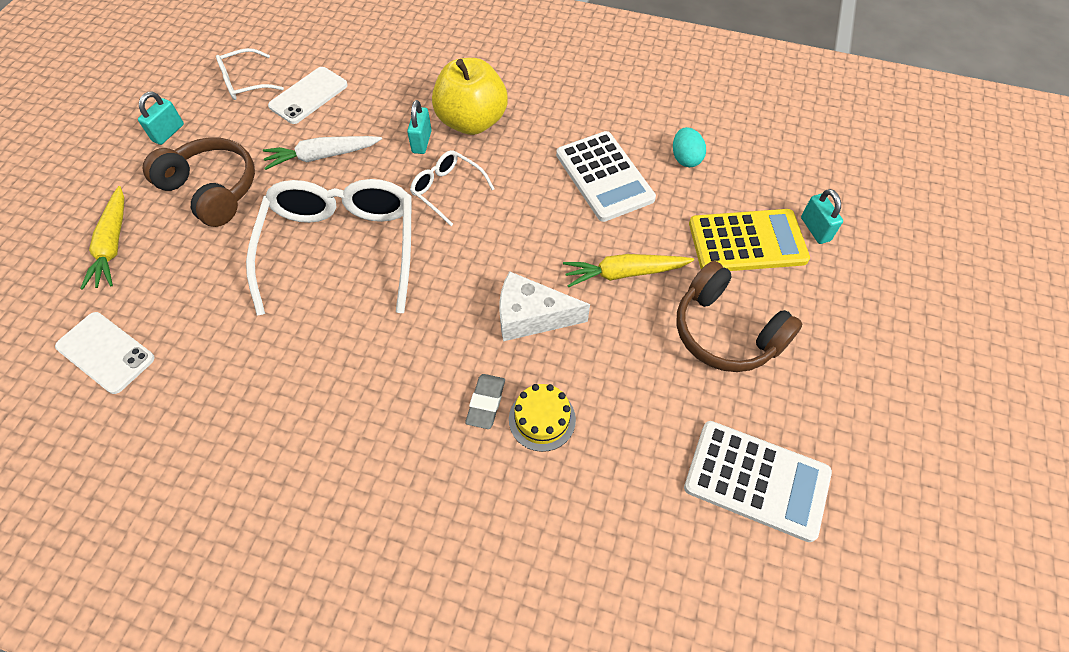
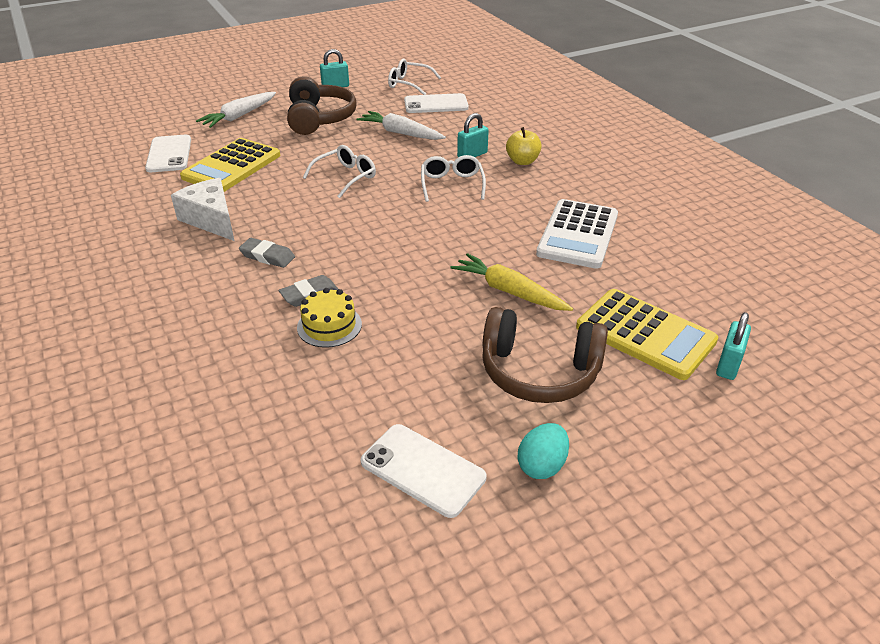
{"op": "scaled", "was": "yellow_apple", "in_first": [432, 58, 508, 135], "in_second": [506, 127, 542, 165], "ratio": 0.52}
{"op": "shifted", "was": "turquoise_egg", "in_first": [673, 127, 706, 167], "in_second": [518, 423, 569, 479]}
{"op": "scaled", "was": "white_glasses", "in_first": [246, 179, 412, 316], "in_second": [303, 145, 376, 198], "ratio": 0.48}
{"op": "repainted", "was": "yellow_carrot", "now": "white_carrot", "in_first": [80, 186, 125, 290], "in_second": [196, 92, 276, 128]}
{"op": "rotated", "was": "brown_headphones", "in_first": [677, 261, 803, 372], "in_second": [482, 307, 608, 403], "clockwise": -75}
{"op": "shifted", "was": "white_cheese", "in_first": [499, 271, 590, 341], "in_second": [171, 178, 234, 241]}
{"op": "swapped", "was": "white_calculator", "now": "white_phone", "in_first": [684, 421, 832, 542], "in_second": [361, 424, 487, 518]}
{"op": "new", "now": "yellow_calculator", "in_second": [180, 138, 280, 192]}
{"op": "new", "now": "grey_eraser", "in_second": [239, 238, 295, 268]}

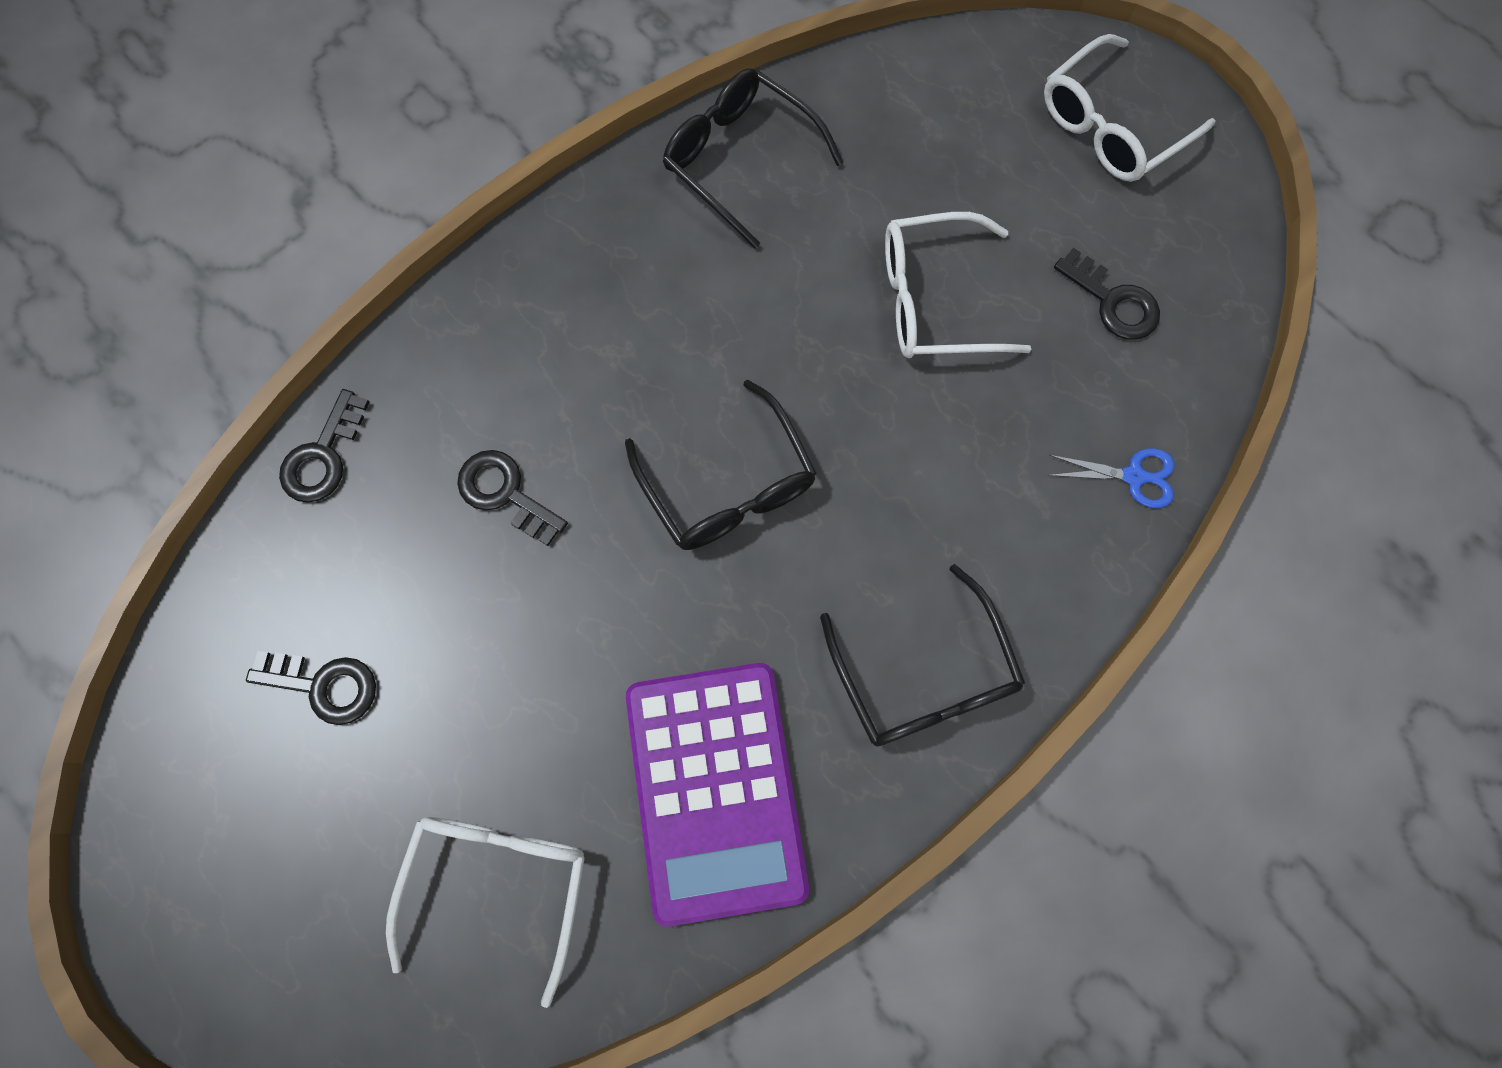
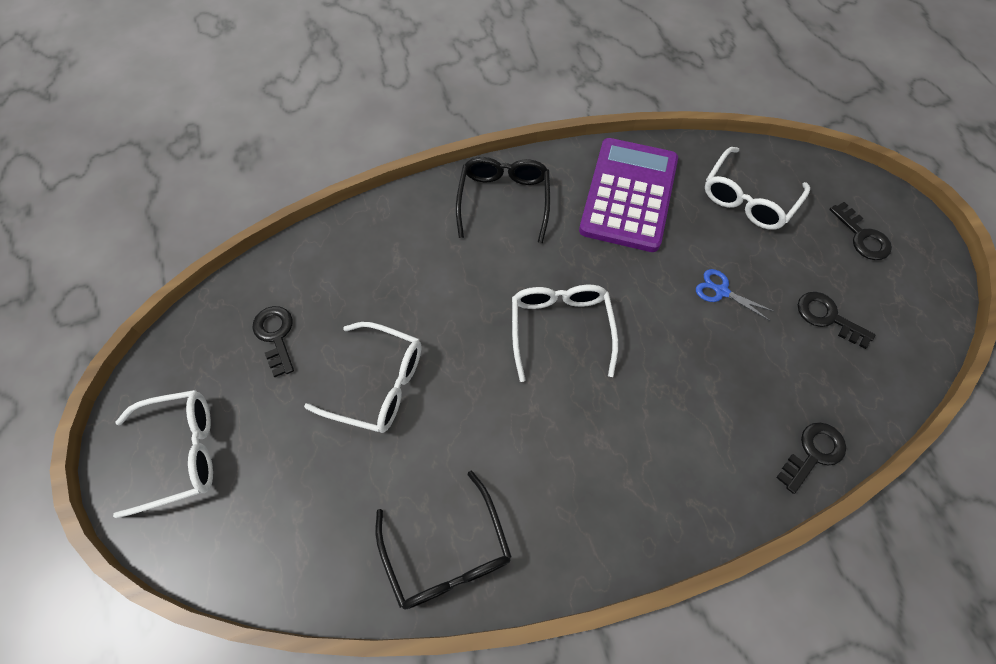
{"op": "repainted", "was": "black_glasses", "now": "white_glasses", "in_first": [625, 379, 817, 550], "in_second": [512, 285, 618, 382]}
{"op": "shifted", "was": "blue_scissors", "in_first": [1047, 448, 1175, 508], "in_second": [696, 269, 773, 321]}
{"op": "shifted", "was": "black_key", "in_first": [457, 450, 568, 546], "in_second": [829, 202, 892, 260]}

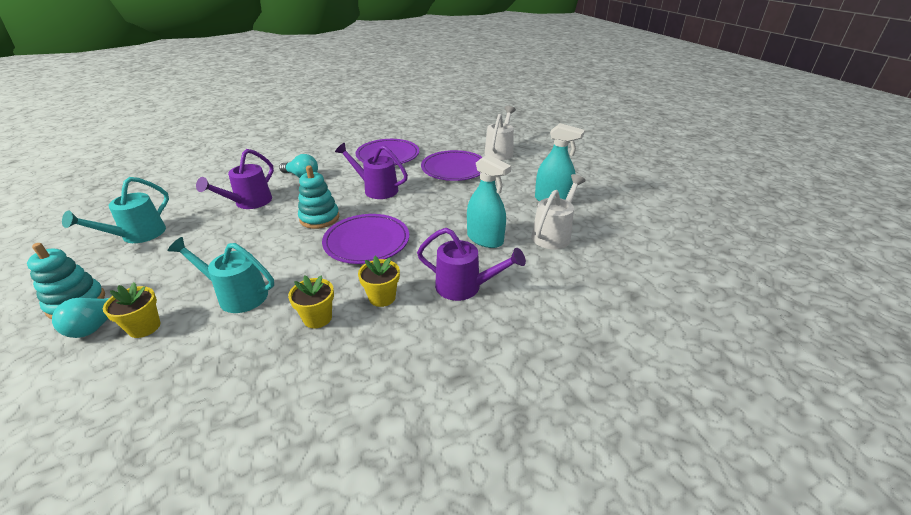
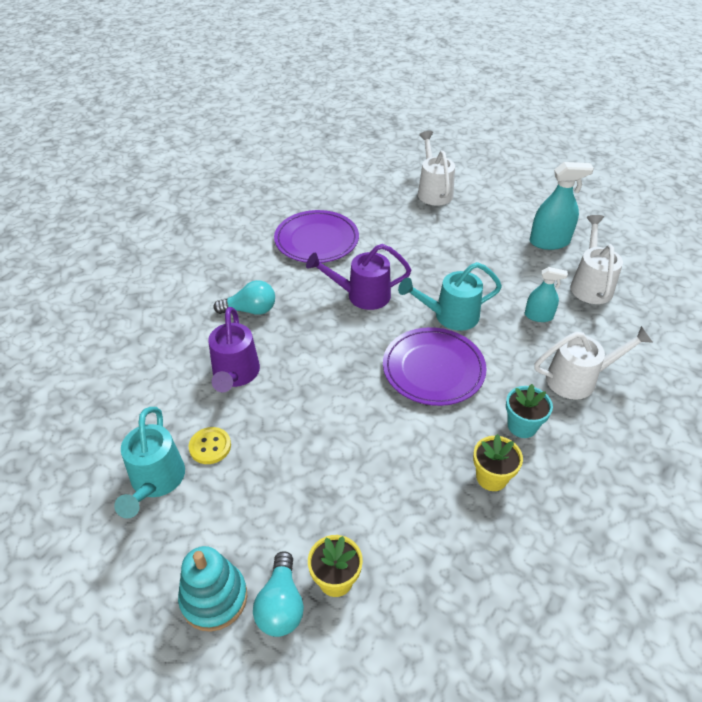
{"op": "gone", "was": "purple_plate", "in_first": [421, 150, 482, 181]}
{"op": "scaled", "was": "turquoise_spray_bottle", "in_first": [467, 155, 511, 248], "in_second": [525, 267, 568, 322], "ratio": 0.62}
{"op": "gone", "was": "turquoise_stacking_toy", "in_first": [298, 165, 339, 229]}
{"op": "repainted", "was": "purple_watering_can", "now": "white_watering_can", "in_first": [417, 228, 526, 301], "in_second": [534, 326, 653, 400]}
{"op": "shifted", "was": "turquoise_watering_can", "in_first": [167, 237, 274, 313], "in_second": [398, 262, 502, 331]}
{"op": "repainted", "was": "yellow_flower_pot", "now": "turquoise_flower_pot", "in_first": [358, 256, 400, 307], "in_second": [506, 384, 553, 438]}
{"op": "new", "now": "yellow_button", "in_second": [189, 427, 231, 464]}

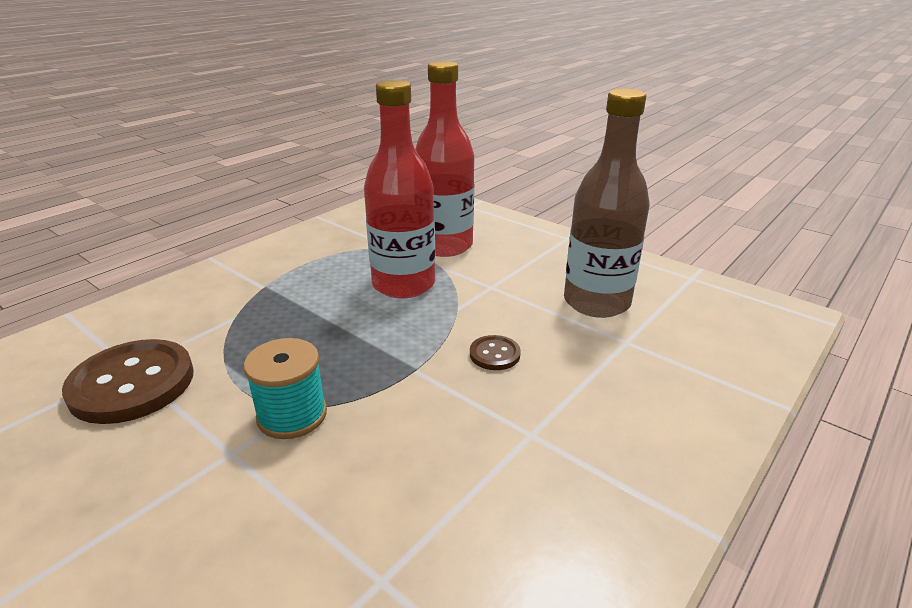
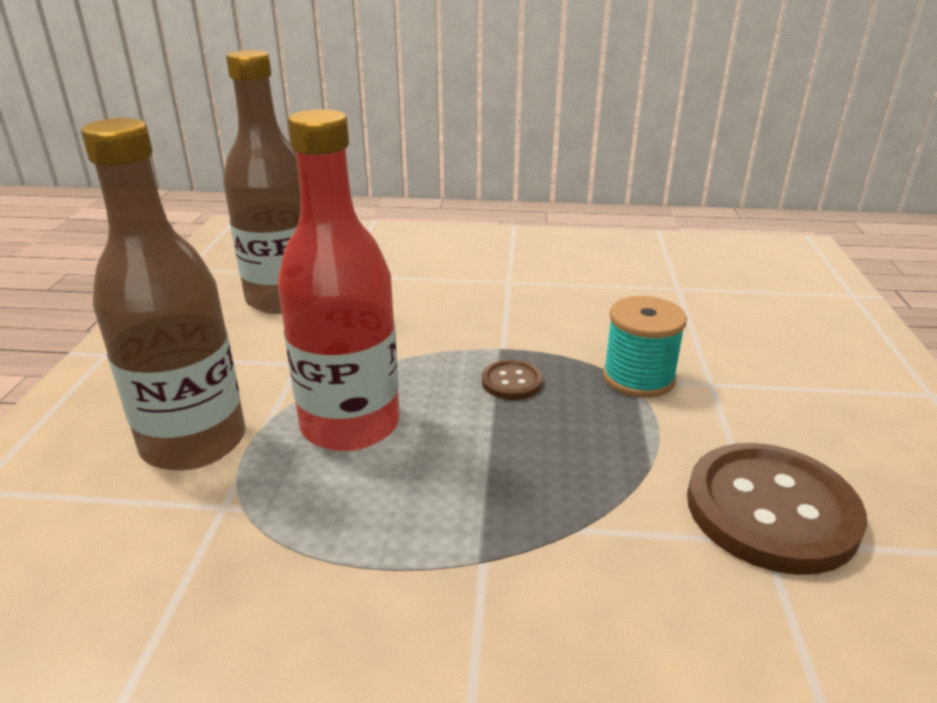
{"op": "repainted", "was": "red_bottle", "now": "brown_bottle", "in_first": [415, 61, 474, 257], "in_second": [81, 118, 246, 471]}
{"op": "shifted", "was": "brown_button", "in_first": [470, 335, 521, 370], "in_second": [482, 360, 543, 400]}

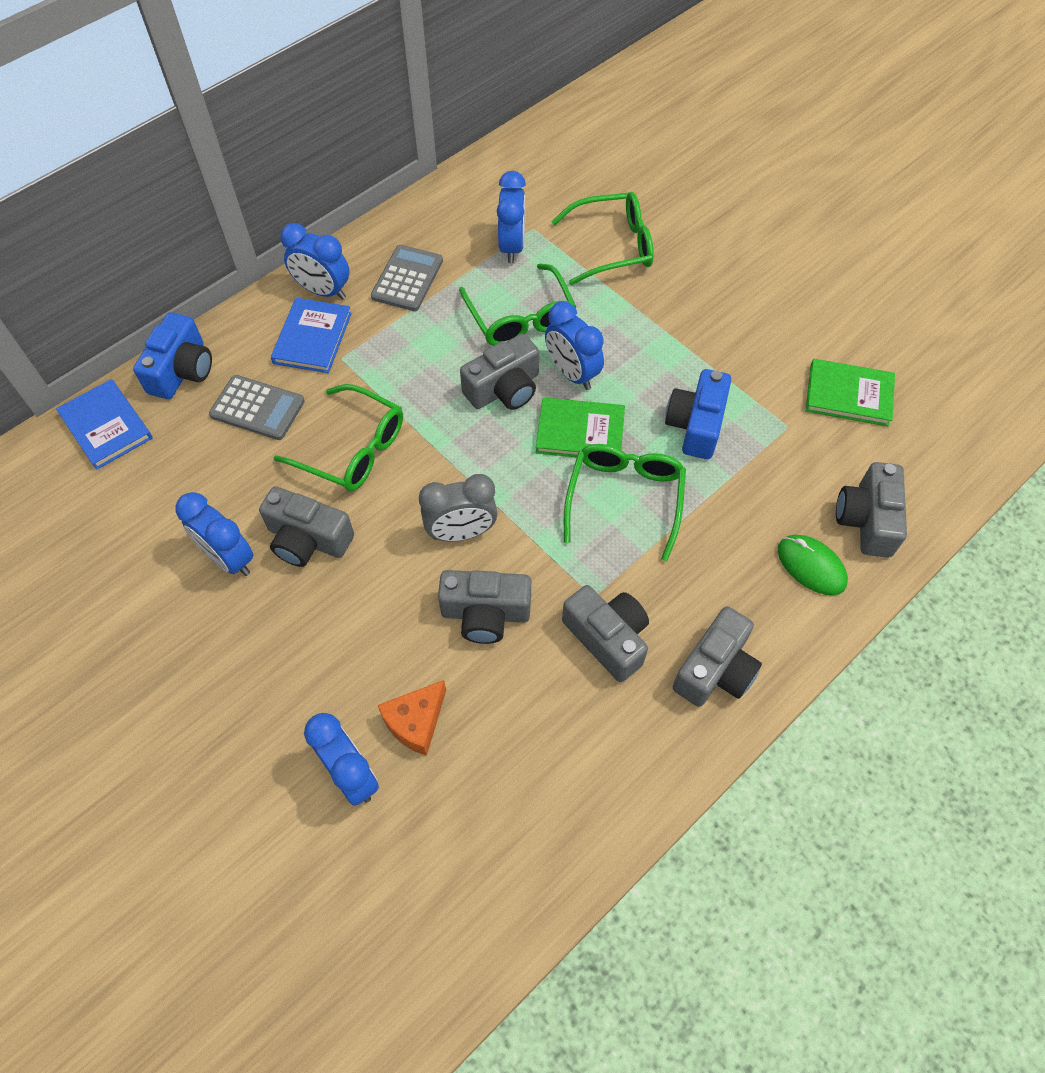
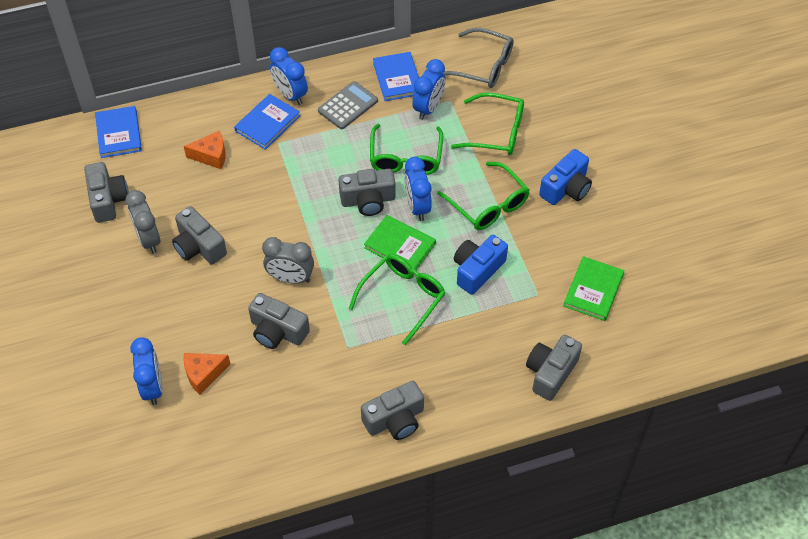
{"op": "shifted", "was": "blue_camera", "in_first": [133, 312, 212, 399], "in_second": [539, 149, 592, 205]}
{"op": "rotated", "was": "green_book", "in_first": [806, 359, 895, 426], "in_second": [563, 256, 624, 321], "clockwise": 75}
{"op": "swapped", "was": "grey_calculator", "now": "orange_cheese", "in_first": [209, 375, 305, 440], "in_second": [184, 131, 225, 169]}
{"op": "shifted", "was": "green_glasses", "in_first": [273, 384, 403, 491], "in_second": [437, 162, 529, 230]}
{"op": "repainted", "was": "blue_clock", "now": "grey_clock", "in_first": [175, 492, 254, 576], "in_second": [125, 190, 160, 254]}
{"op": "gone", "was": "green_mouse", "in_first": [778, 535, 848, 595]}
{"op": "shifted", "was": "grey_camera", "in_first": [562, 585, 649, 682], "in_second": [84, 162, 129, 223]}
{"op": "new", "now": "grey_glasses", "in_second": [443, 28, 514, 88]}
{"op": "new", "now": "blue_book", "in_second": [373, 52, 419, 101]}

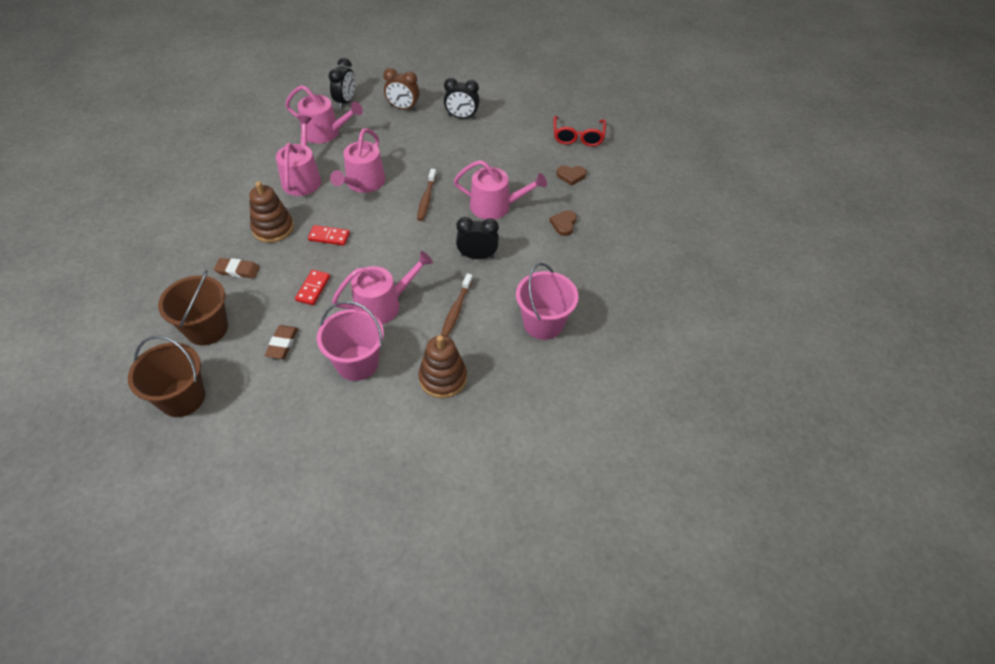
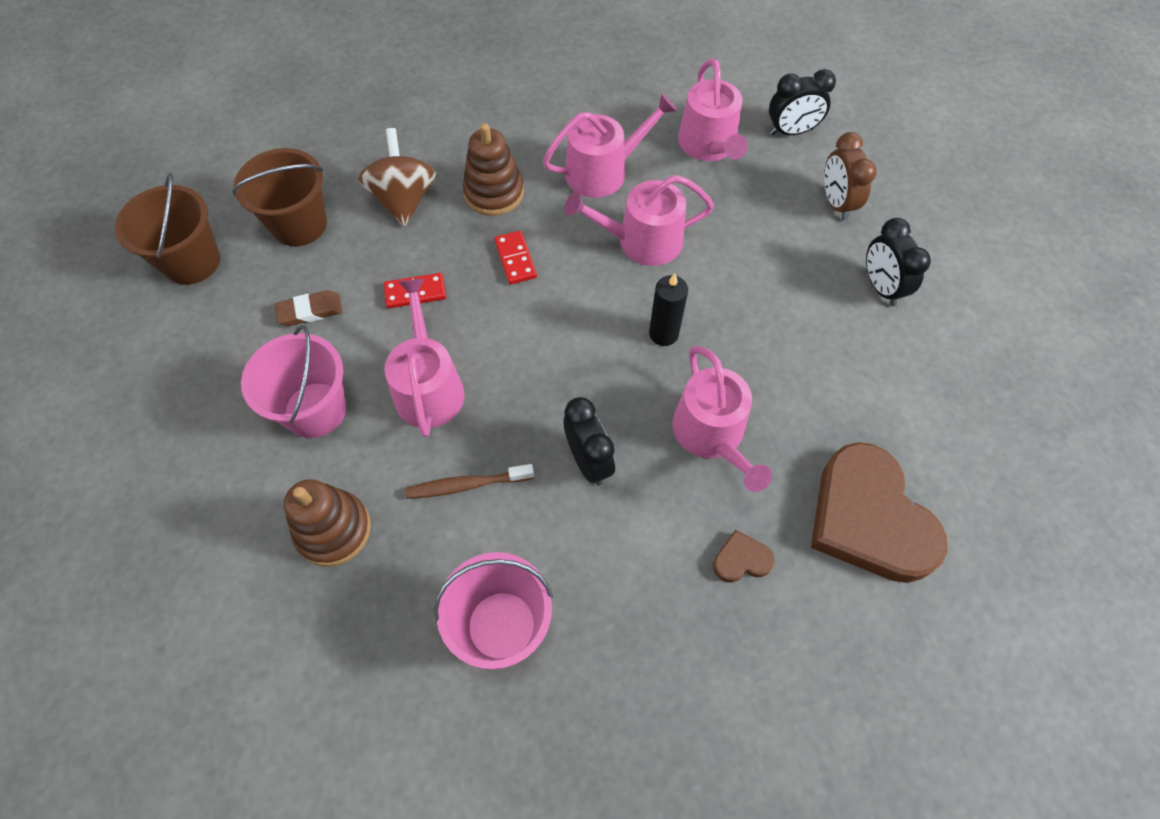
{"op": "gone", "was": "red_glasses", "in_first": [554, 116, 606, 146]}
{"op": "scaled", "was": "brown_heart", "in_first": [556, 165, 587, 186], "in_second": [811, 442, 948, 583], "ratio": 2.45}
{"op": "swapped", "was": "brown_toothbrush", "now": "black_candle", "in_first": [417, 169, 437, 221], "in_second": [649, 273, 688, 346]}
{"op": "rotated", "was": "pink_watering_can", "in_first": [332, 251, 433, 324], "in_second": [385, 279, 465, 437], "clockwise": -135}
{"op": "swapped", "was": "brown_eraser", "now": "brown_spinning_top", "in_first": [214, 258, 260, 278], "in_second": [358, 128, 436, 227]}

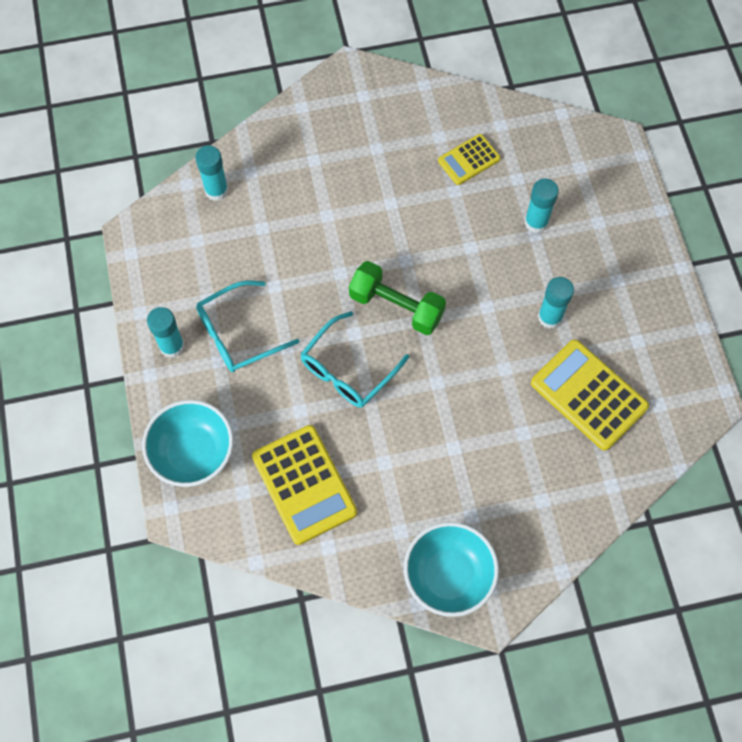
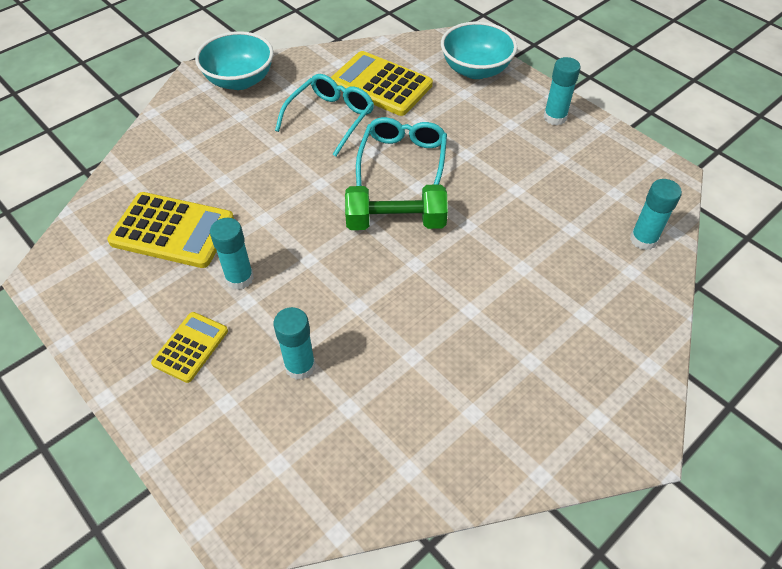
{"op": "shifted", "was": "yellow_calculator", "in_first": [438, 134, 500, 185], "in_second": [151, 312, 228, 383]}
{"op": "shifted", "was": "turquoise_glasses", "in_first": [196, 281, 299, 373], "in_second": [275, 74, 374, 157]}

